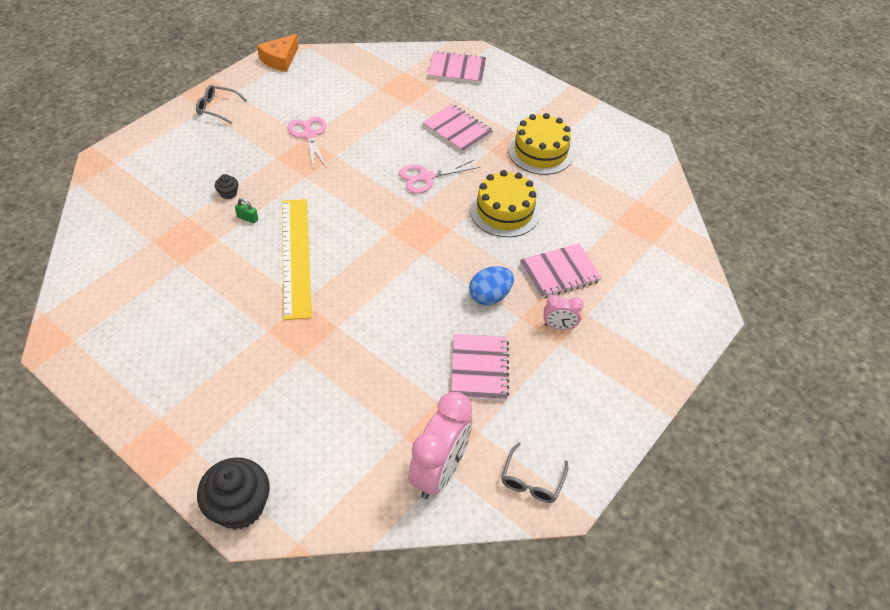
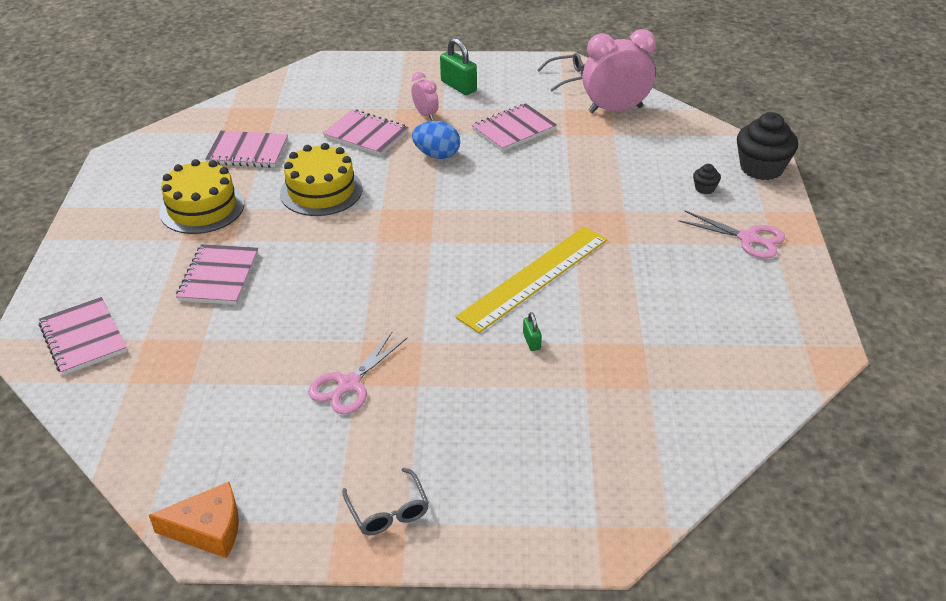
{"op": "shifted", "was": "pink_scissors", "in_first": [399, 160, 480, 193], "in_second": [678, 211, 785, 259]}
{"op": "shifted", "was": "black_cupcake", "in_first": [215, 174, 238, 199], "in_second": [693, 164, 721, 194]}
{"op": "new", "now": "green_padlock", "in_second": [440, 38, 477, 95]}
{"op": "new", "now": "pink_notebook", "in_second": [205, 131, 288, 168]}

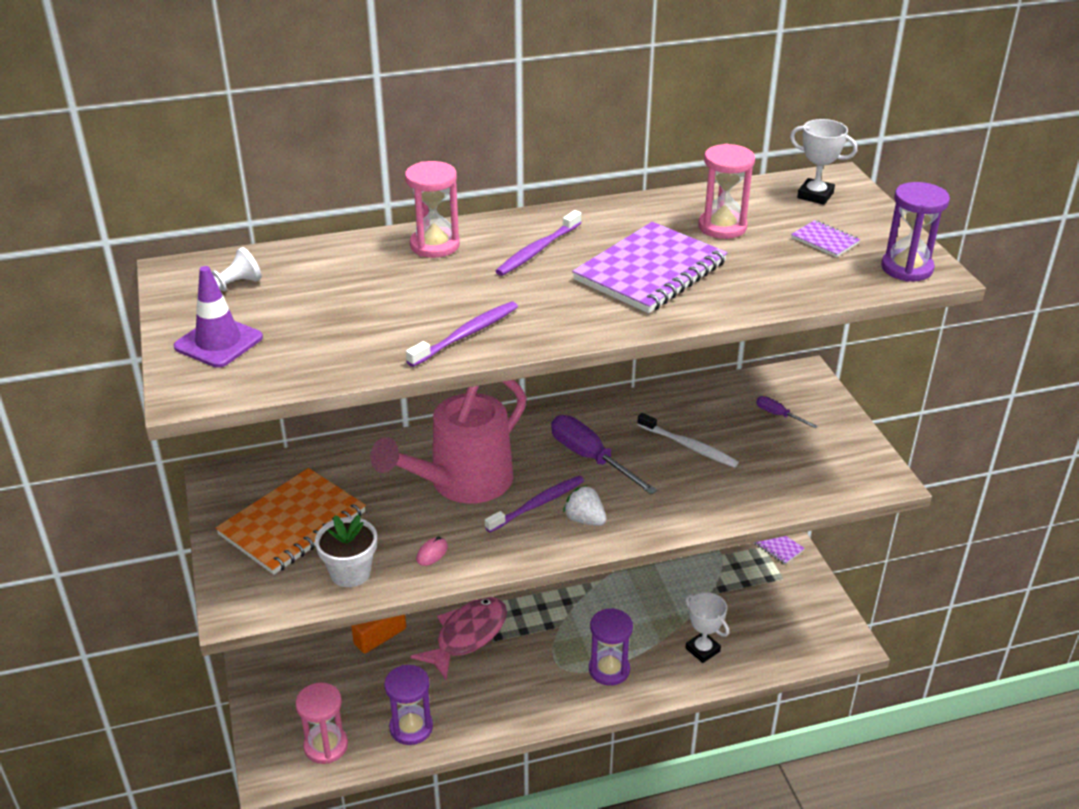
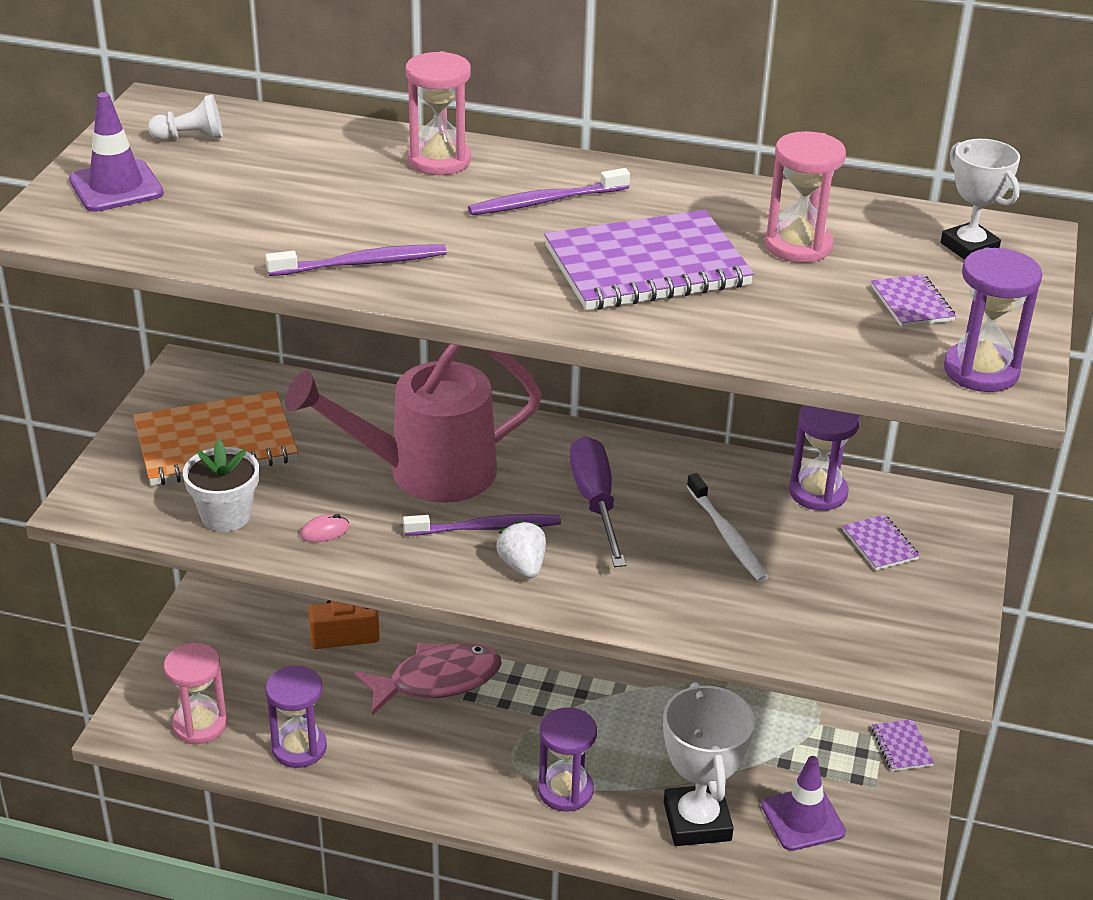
{"op": "swapped", "was": "purple_screwdriver", "now": "purple_notebook", "in_first": [756, 396, 817, 428], "in_second": [842, 515, 920, 570]}
{"op": "scaled", "was": "white_trophy", "in_first": [685, 592, 729, 663], "in_second": [663, 682, 755, 846], "ratio": 1.68}
{"op": "new", "now": "purple_hourglass", "in_second": [789, 405, 860, 511]}
{"op": "new", "now": "purple_traffic_cone", "in_second": [762, 756, 846, 851]}

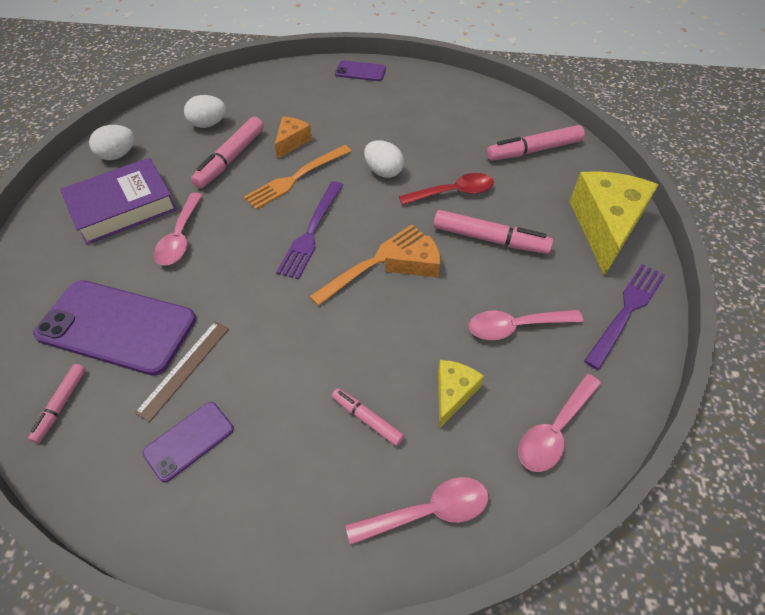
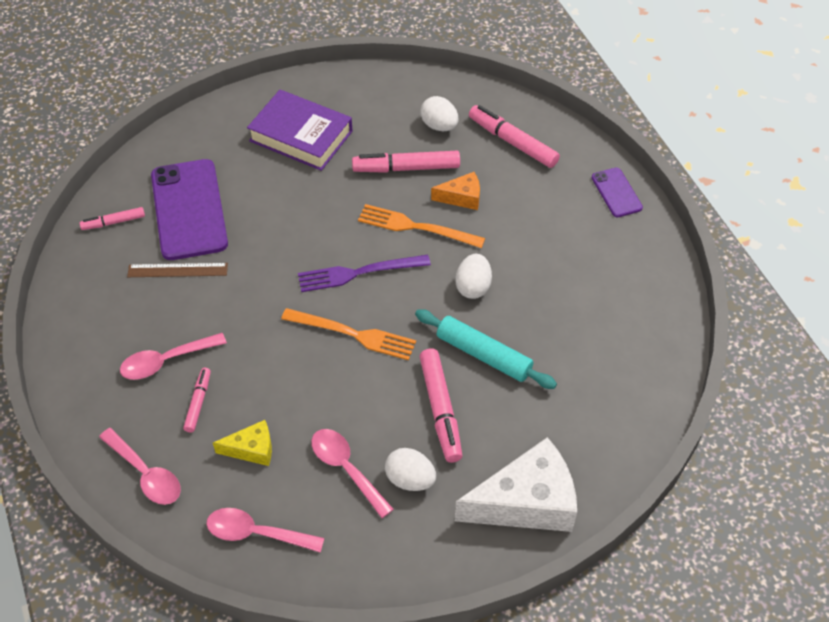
{"op": "shifted", "was": "white_egg", "in_first": [89, 125, 135, 160], "in_second": [385, 448, 436, 491]}
{"op": "shifted", "was": "pink_marker", "in_first": [487, 125, 585, 161], "in_second": [469, 105, 560, 168]}
{"op": "repainted", "was": "yellow_cheese", "now": "white_cheese", "in_first": [569, 171, 658, 276], "in_second": [455, 437, 577, 532]}
{"op": "swapped", "was": "red_spoon", "now": "turquoise_rolling_pin", "in_first": [399, 173, 494, 205], "in_second": [415, 309, 557, 389]}
{"op": "shifted", "was": "pink_spoon", "in_first": [154, 193, 203, 266], "in_second": [120, 333, 227, 380]}
{"op": "gone", "was": "orange_cheese", "in_first": [385, 235, 440, 278]}
{"op": "gone", "was": "purple_fork", "in_first": [584, 264, 665, 370]}
{"op": "gone", "was": "purple_phone", "in_first": [142, 402, 234, 483]}

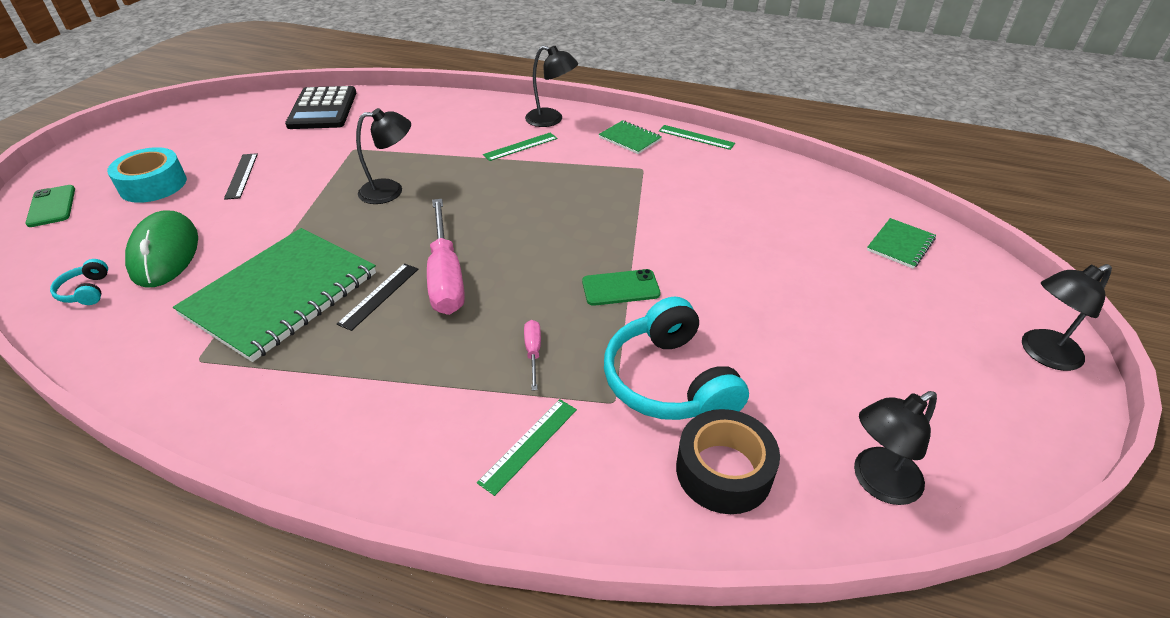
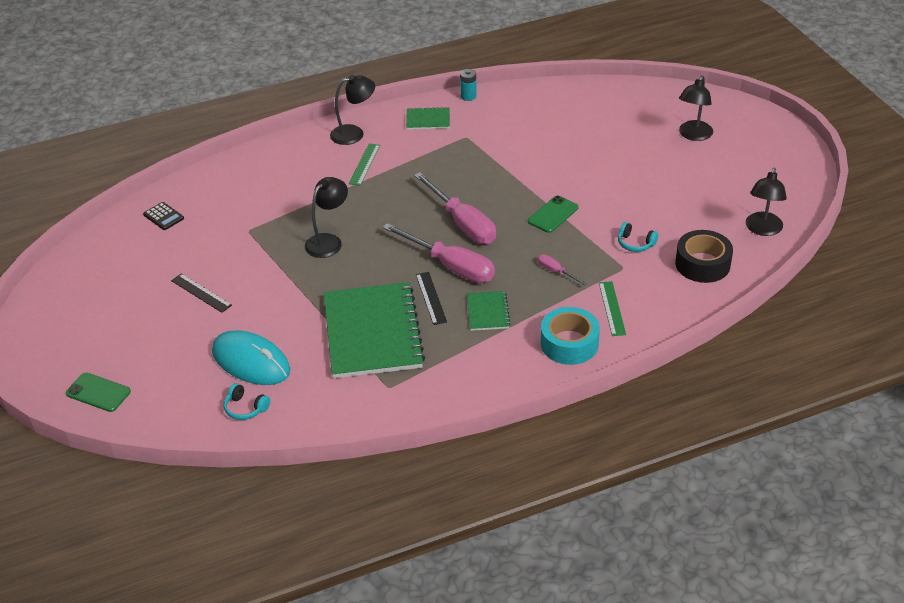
{"op": "scaled", "was": "black_calculator", "in_first": [285, 86, 356, 129], "in_second": [143, 202, 184, 230], "ratio": 0.48}
{"op": "swapped", "was": "green_ruler", "now": "turquoise_battery", "in_first": [659, 125, 735, 150], "in_second": [460, 69, 477, 101]}
{"op": "shifted", "was": "turquoise_tape", "in_first": [107, 147, 187, 203], "in_second": [541, 307, 600, 365]}
{"op": "repainted", "was": "green_mouse", "now": "turquoise_mouse", "in_first": [125, 211, 198, 287], "in_second": [212, 330, 290, 385]}
{"op": "shifted", "was": "green_notebook", "in_first": [867, 218, 936, 269], "in_second": [467, 291, 511, 331]}
{"op": "shifted", "was": "black_lamp", "in_first": [1022, 264, 1112, 371], "in_second": [679, 76, 713, 141]}
{"op": "scaled", "was": "turquoise_headphones", "in_first": [604, 296, 749, 420], "in_second": [618, 222, 658, 252], "ratio": 0.45}
{"op": "new", "now": "pink_screwdriver", "in_second": [414, 172, 496, 244]}

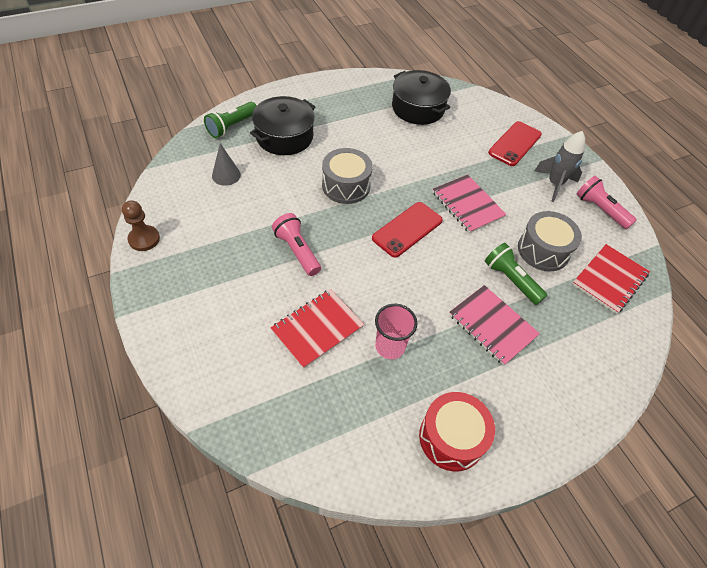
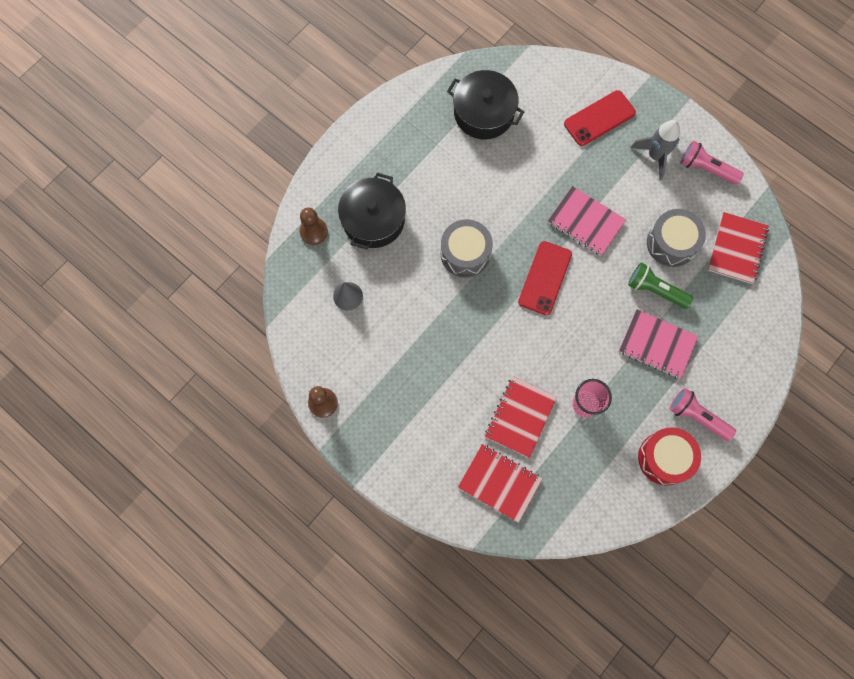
{"op": "swapped", "was": "green_flashlight", "now": "brown_pawn", "in_first": [204, 102, 257, 138], "in_second": [299, 208, 328, 245]}
{"op": "rotated", "was": "red_phone", "in_first": [488, 121, 542, 166], "in_second": [564, 90, 636, 146], "clockwise": 45}
{"op": "shifted", "was": "pink_flashlight", "in_first": [272, 213, 321, 276], "in_second": [670, 388, 736, 441]}
{"op": "new", "now": "red_notebook", "in_second": [458, 444, 542, 523]}

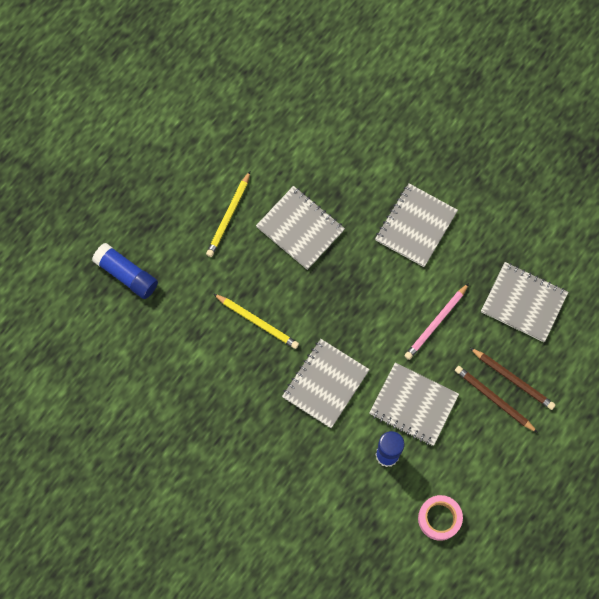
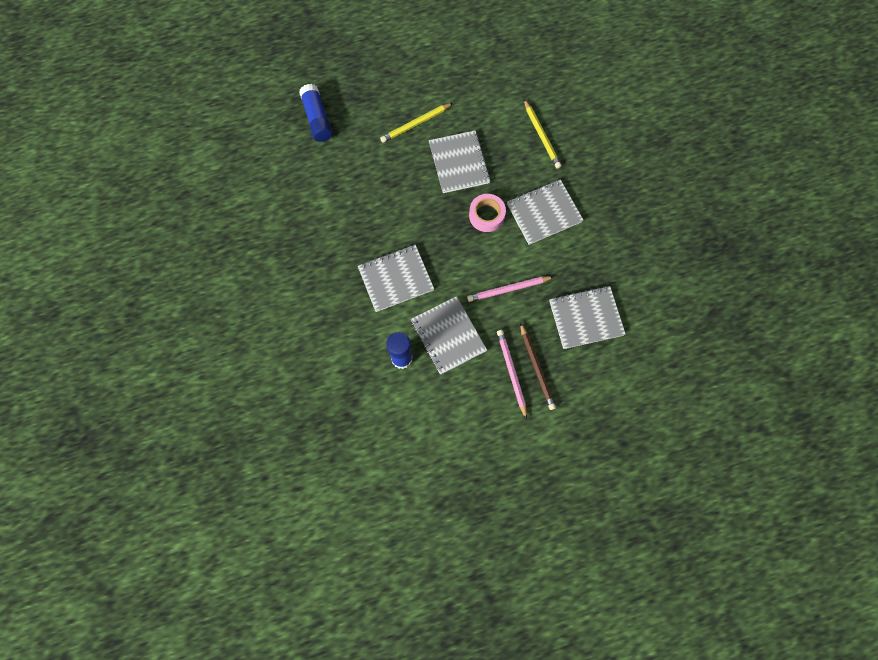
{"op": "rotated", "was": "grey_notebook", "in_first": [481, 262, 568, 342], "in_second": [549, 286, 626, 349], "clockwise": -75}
{"op": "shifted", "was": "yellow_pencil", "in_first": [214, 294, 299, 349], "in_second": [524, 99, 561, 169]}
{"op": "repainted", "was": "brown_pencil", "now": "pink_pencil", "in_first": [455, 366, 538, 433], "in_second": [497, 330, 527, 419]}
{"op": "shifted", "was": "pink_tape", "in_first": [418, 495, 463, 541], "in_second": [469, 194, 506, 232]}

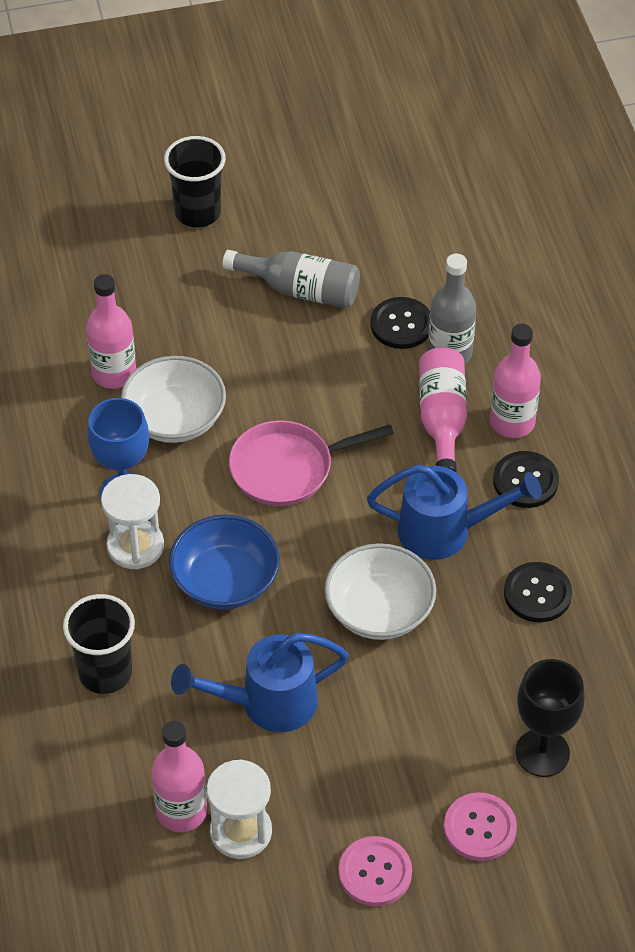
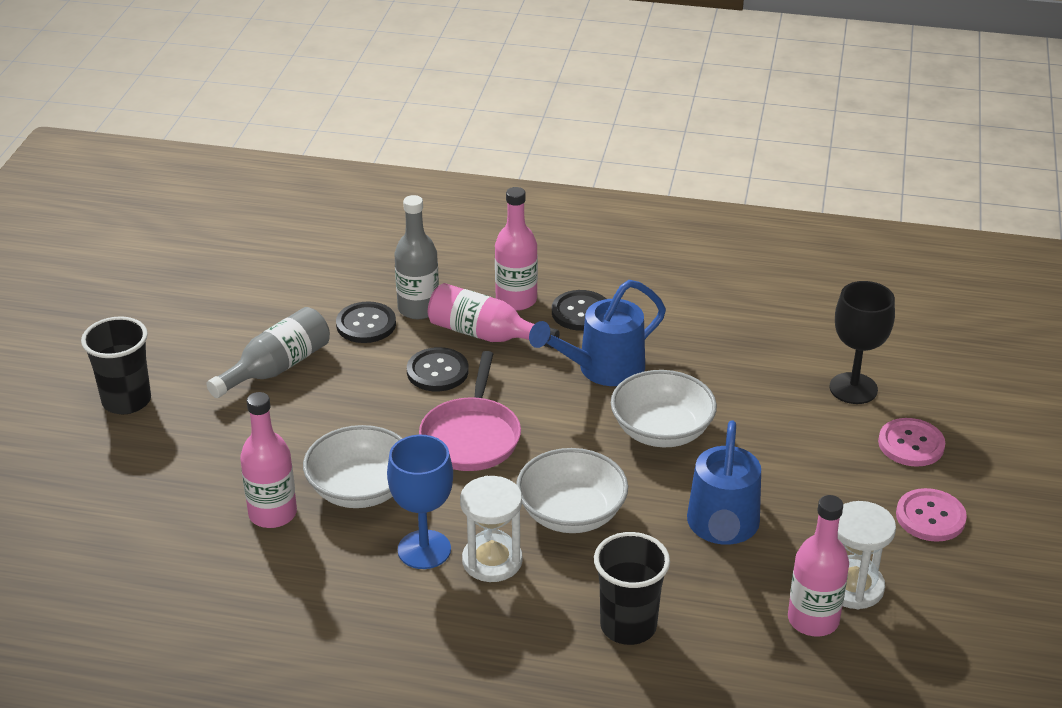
{"op": "rotated", "was": "blue_watering_can", "in_first": [367, 464, 542, 560], "in_second": [529, 280, 666, 386], "clockwise": -150}
{"op": "repainted", "was": "blue_bowl", "now": "white_bowl", "in_first": [169, 515, 280, 609], "in_second": [516, 448, 628, 533]}
{"op": "shifted", "was": "black_button", "in_first": [504, 562, 572, 622], "in_second": [407, 347, 469, 391]}

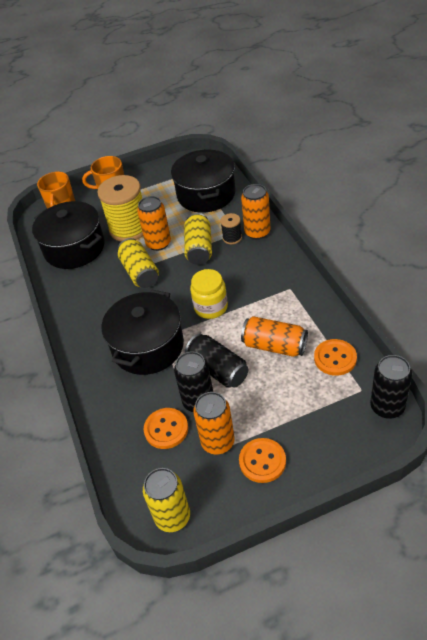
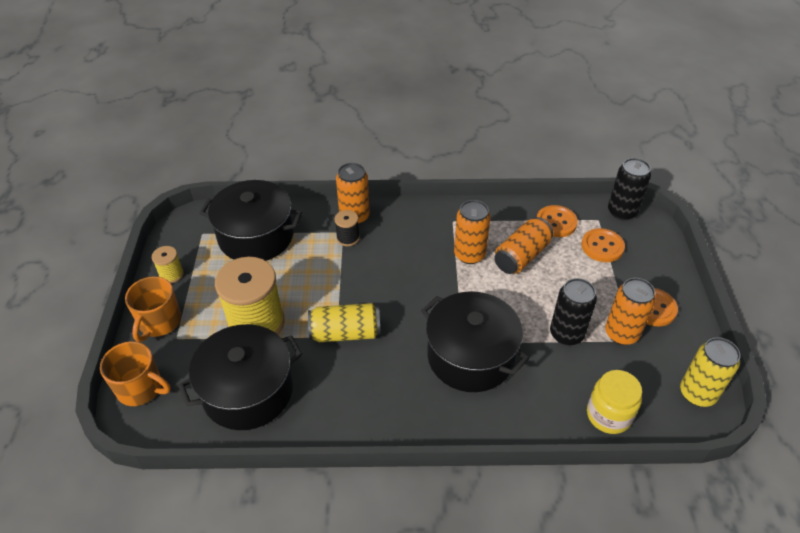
{"op": "shifted", "was": "orange_can", "in_first": [137, 196, 171, 251], "in_second": [454, 200, 491, 264]}
{"op": "gone", "was": "yellow_can", "in_first": [184, 213, 212, 265]}
{"op": "shifted", "was": "yellow_jar", "in_first": [190, 269, 228, 319], "in_second": [587, 370, 642, 434]}
{"op": "gone", "was": "black_can", "in_first": [185, 333, 248, 388]}
{"op": "shifted", "was": "orange_button", "in_first": [144, 408, 188, 449], "in_second": [581, 228, 625, 262]}
{"op": "new", "now": "yellow_spool", "in_second": [152, 246, 184, 283]}

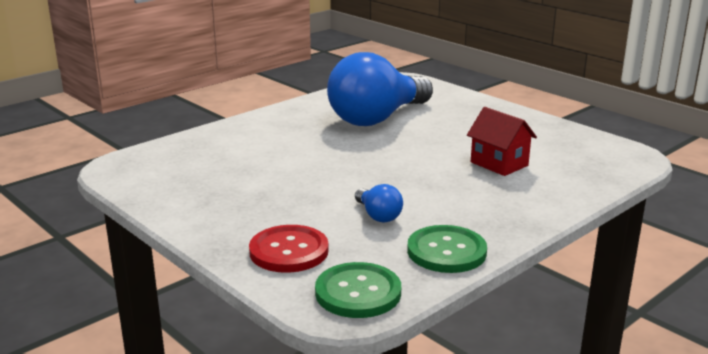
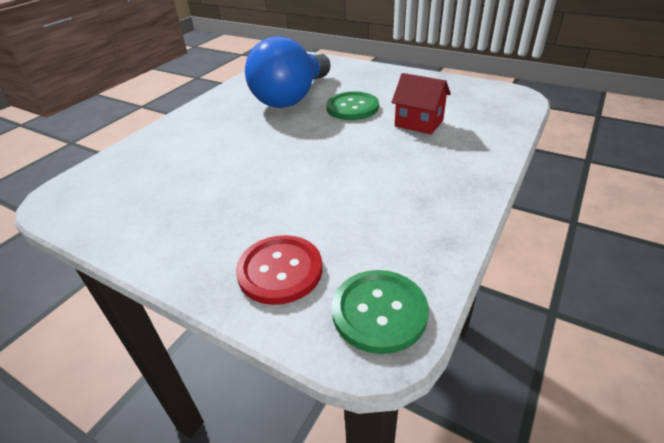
{"op": "gone", "was": "blue_light_bulb", "in_first": [355, 184, 403, 223]}
{"op": "shifted", "was": "green_button", "in_first": [407, 225, 487, 273], "in_second": [326, 91, 379, 120]}

